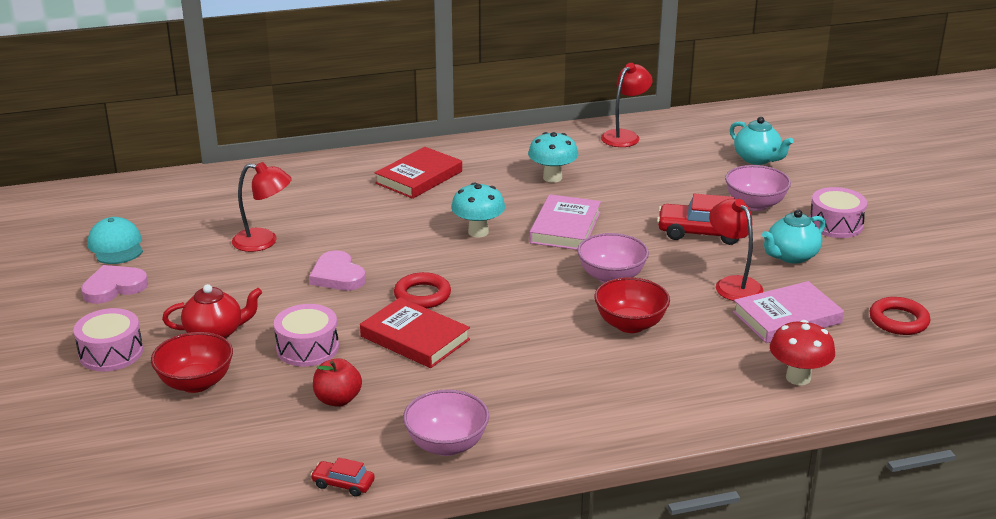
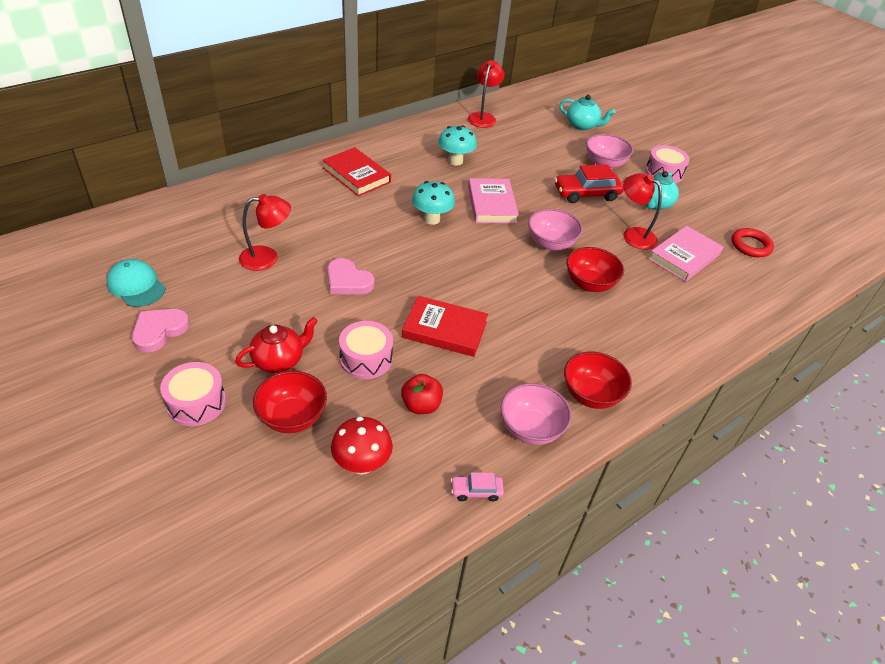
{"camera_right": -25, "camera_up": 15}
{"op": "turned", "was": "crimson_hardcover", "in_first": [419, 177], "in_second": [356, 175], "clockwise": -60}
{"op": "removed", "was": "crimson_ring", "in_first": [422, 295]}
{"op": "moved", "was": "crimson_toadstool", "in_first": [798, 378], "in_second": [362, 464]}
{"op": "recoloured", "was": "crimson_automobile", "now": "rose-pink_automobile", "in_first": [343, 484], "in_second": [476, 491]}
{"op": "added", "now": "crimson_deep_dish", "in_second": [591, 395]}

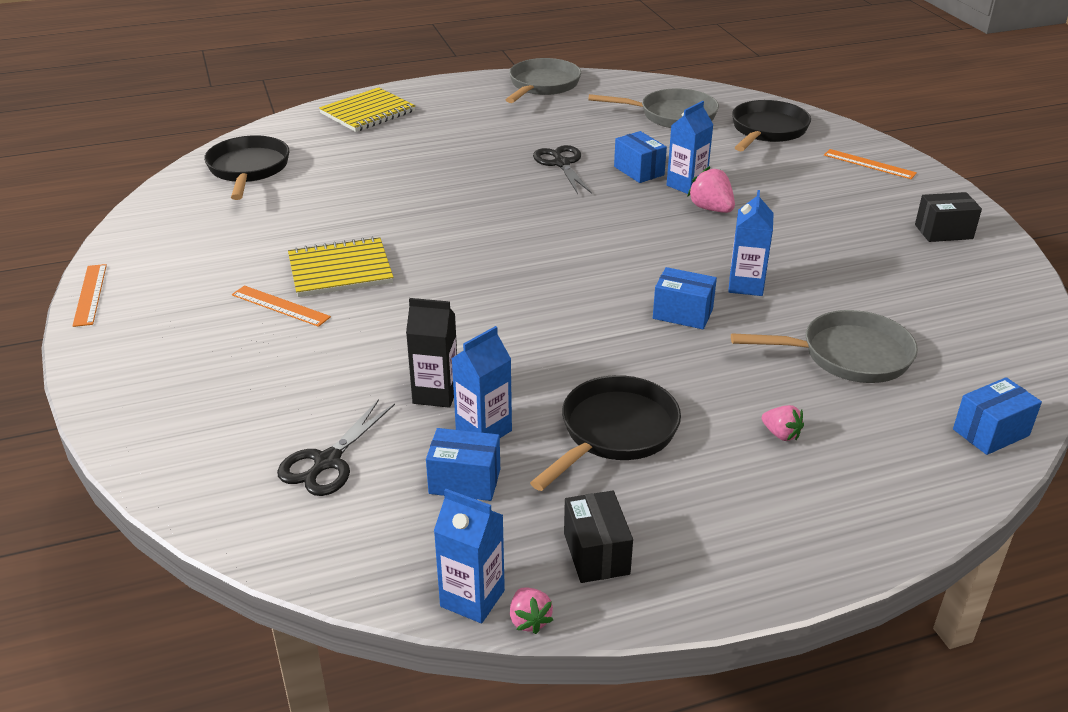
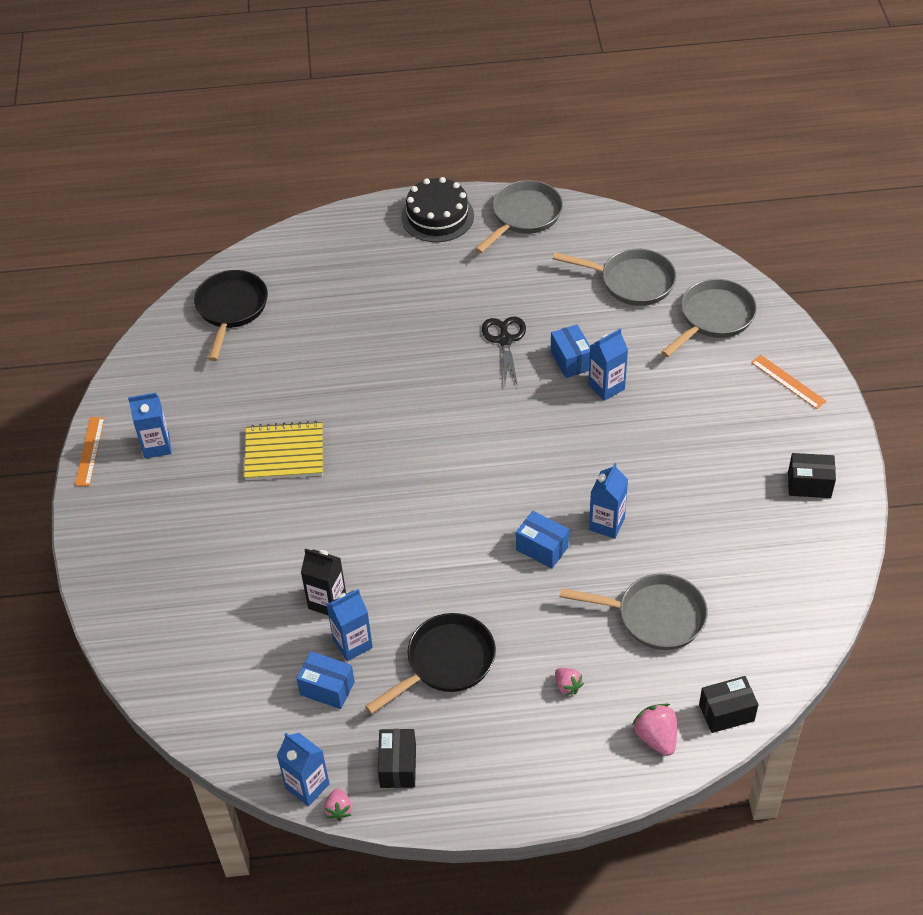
{"camera_right": 15, "camera_up": 15}
{"op": "removed", "was": "golden_notebook", "in_first": [368, 112]}
{"op": "recoloured", "was": "black_frying_pan", "now": "ash-grey_frying_pan", "in_first": [767, 130], "in_second": [713, 318]}
{"op": "moved", "was": "rose-pink_berry", "in_first": [711, 209], "in_second": [656, 737]}
{"op": "removed", "was": "orange-coloured_straightedge", "in_first": [280, 306]}
{"op": "recoloured", "was": "blue_parcel", "now": "black_parcel", "in_first": [990, 432], "in_second": [726, 712]}
{"op": "removed", "was": "black_pair_of_scissors", "in_first": [327, 461]}
{"op": "added", "now": "black_layer_cake", "in_second": [437, 216]}
{"op": "added", "now": "blue_milk_carton", "in_second": [157, 446]}

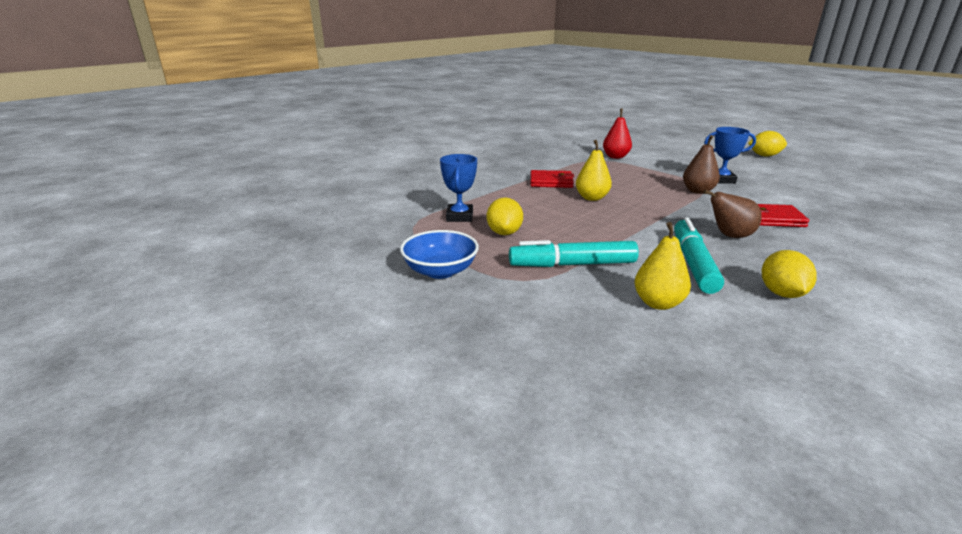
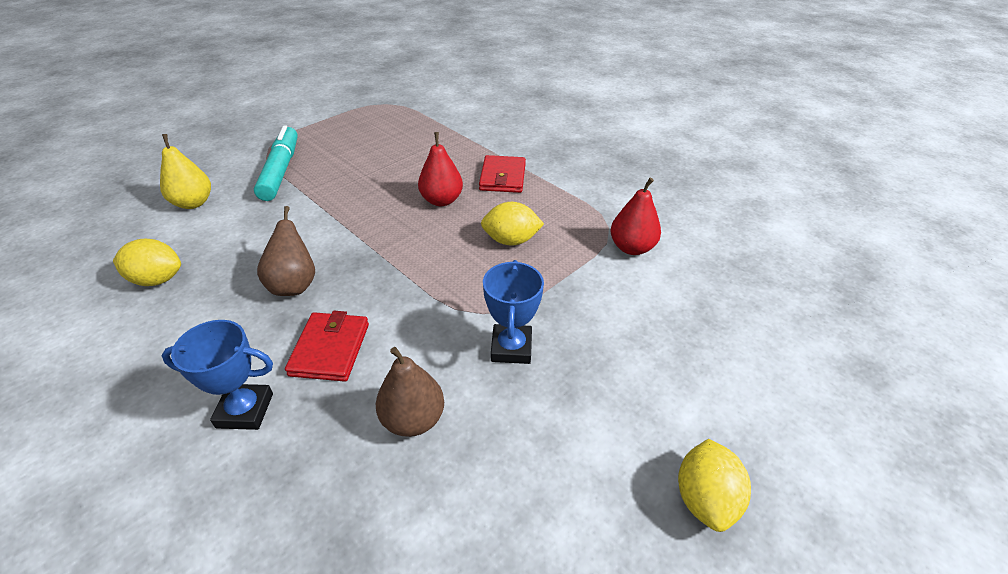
{"camera_right": 90, "camera_up": 15}
{"op": "moved", "was": "russet_pear_fruit", "in_first": [698, 191], "in_second": [413, 419]}
{"op": "recoloured", "was": "golden_pear_fruit", "now": "crimson_pear_fruit", "in_first": [591, 198], "in_second": [441, 200]}
{"op": "moved", "was": "blue_award_cup", "in_first": [459, 217], "in_second": [245, 410]}
{"op": "moved", "was": "golden_lemon", "in_first": [504, 233], "in_second": [511, 240]}
{"op": "removed", "was": "teal_felt_pen", "in_first": [693, 263]}
{"op": "removed", "was": "blue_deep_dish", "in_first": [440, 271]}

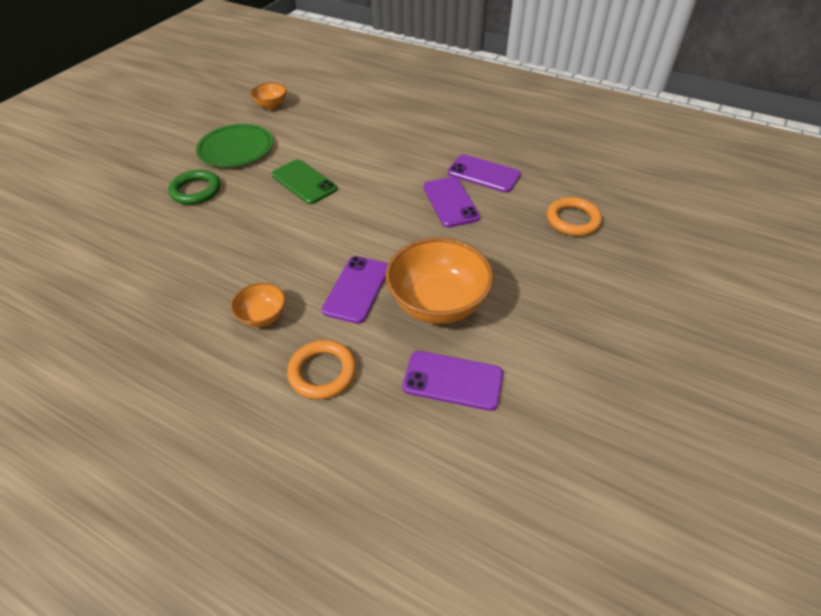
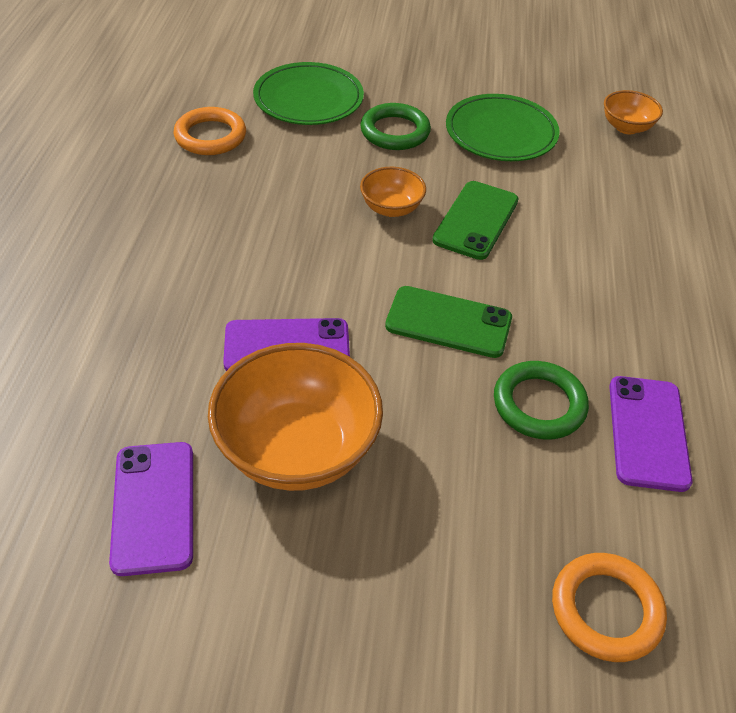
{"camera_right": 65, "camera_up": 0}
{"op": "replaced", "was": "violet_smartphone", "now": "leaf-green_ring", "in_first": [450, 202], "in_second": [539, 404]}
{"op": "moved", "was": "orange-coloured_deep_dish", "in_first": [263, 316], "in_second": [391, 208]}
{"op": "moved", "was": "orange-coloured_ring", "in_first": [322, 372], "in_second": [210, 136]}
{"op": "added", "now": "leaf-green_plate", "in_second": [308, 99]}
{"op": "added", "now": "leaf-green_smartphone", "in_second": [448, 322]}

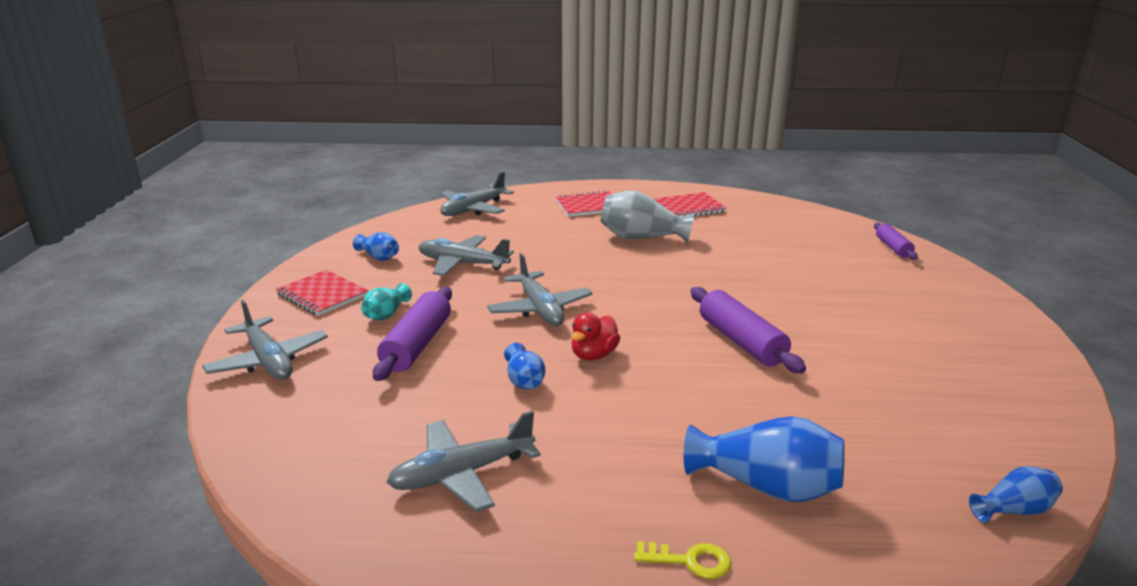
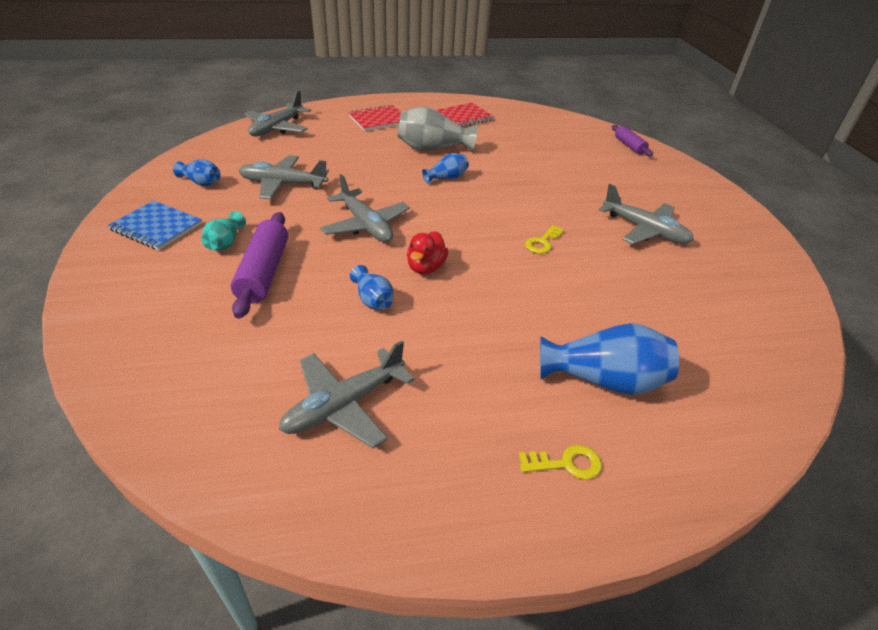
{"camera_right": -15, "camera_up": 15}
{"op": "recoloured", "was": "crimson_notebook", "now": "blue_notebook", "in_first": [322, 295], "in_second": [156, 227]}
{"op": "replaced", "was": "violet_pastry_roller", "now": "golden_door_key", "in_first": [741, 342], "in_second": [542, 242]}
{"op": "moved", "was": "ash-grey_toy_plane", "in_first": [268, 361], "in_second": [644, 230]}
{"op": "moved", "was": "blue_tall_vase", "in_first": [1014, 510], "in_second": [446, 178]}

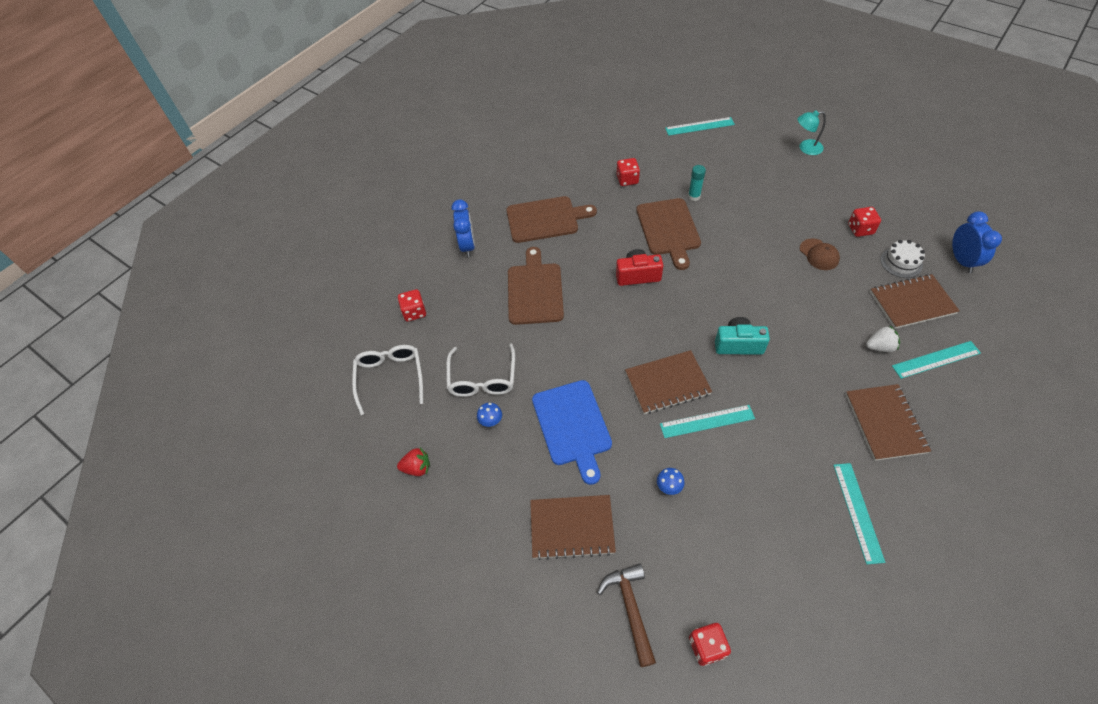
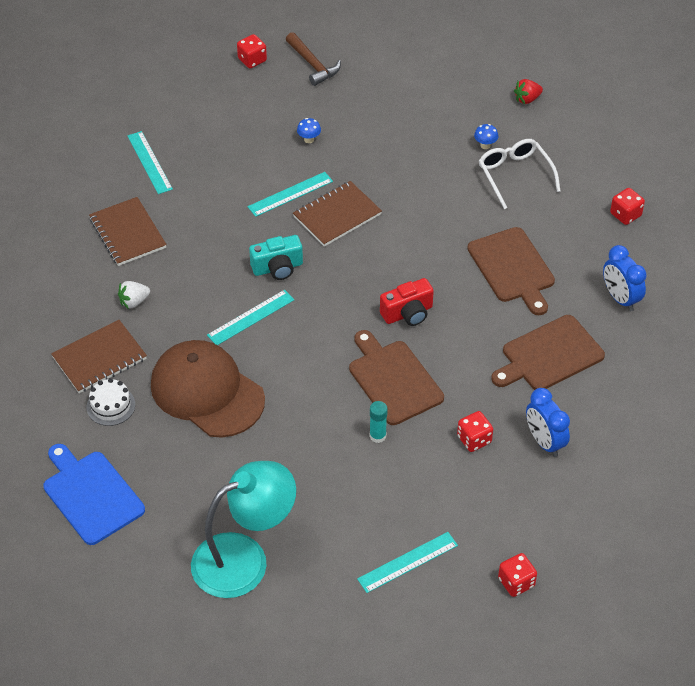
{"camera_right": 155, "camera_up": -5}
{"op": "resized", "was": "teal_lamp", "in_first": [805, 148], "in_second": [244, 558], "ratio": 2.15}
{"op": "moved", "was": "crimson_game_die", "in_first": [860, 229], "in_second": [516, 582]}
{"op": "moved", "was": "blue_alarm_clock", "in_first": [961, 260], "in_second": [544, 442]}
{"op": "resized", "was": "russet_cap", "in_first": [819, 254], "in_second": [207, 392], "ratio": 2.36}
{"op": "moved", "was": "teal_straightedge", "in_first": [936, 359], "in_second": [251, 317]}
{"op": "removed", "was": "snow-white_spectacles", "in_first": [390, 377]}
{"op": "moved", "was": "blue_cutting_board", "in_first": [572, 426], "in_second": [91, 495]}
{"op": "removed", "was": "russet_notebook", "in_first": [572, 527]}

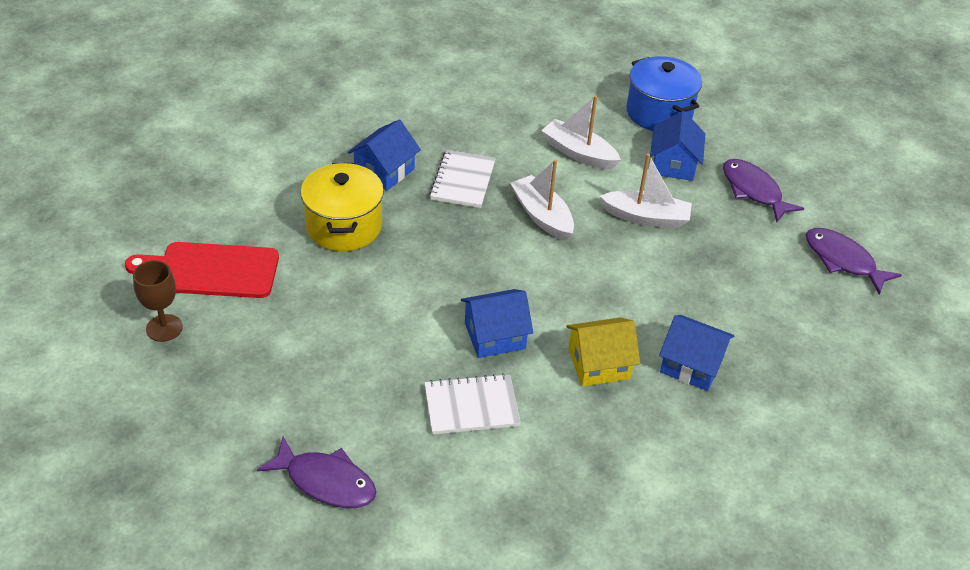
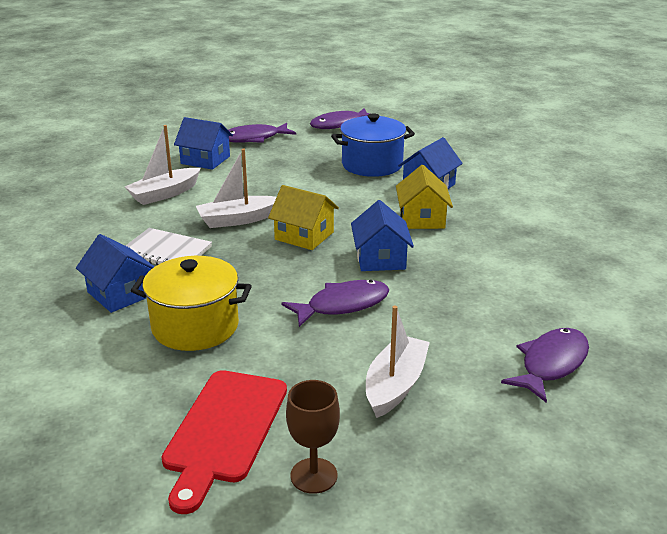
{"camera_right": -75, "camera_up": -15}
{"op": "moved", "was": "blue_cooking_pot", "in_first": [659, 112], "in_second": [372, 165]}
{"op": "moved", "was": "snow-white_boat", "in_first": [646, 217], "in_second": [395, 385]}
{"op": "removed", "was": "snow-white_notebook", "in_first": [471, 406]}
{"op": "added", "now": "golden_cottage", "in_second": [304, 236]}
{"op": "added", "now": "violet_toy_fish", "in_second": [342, 305]}

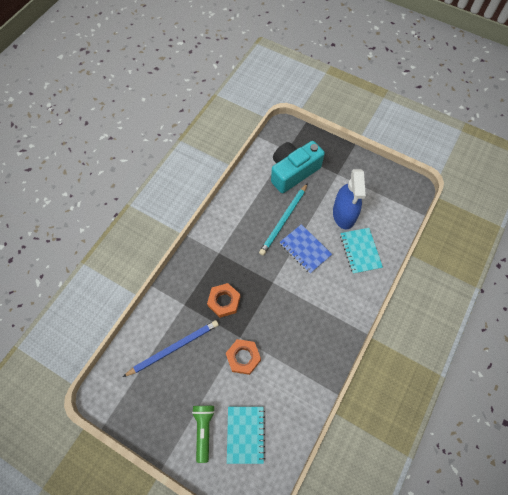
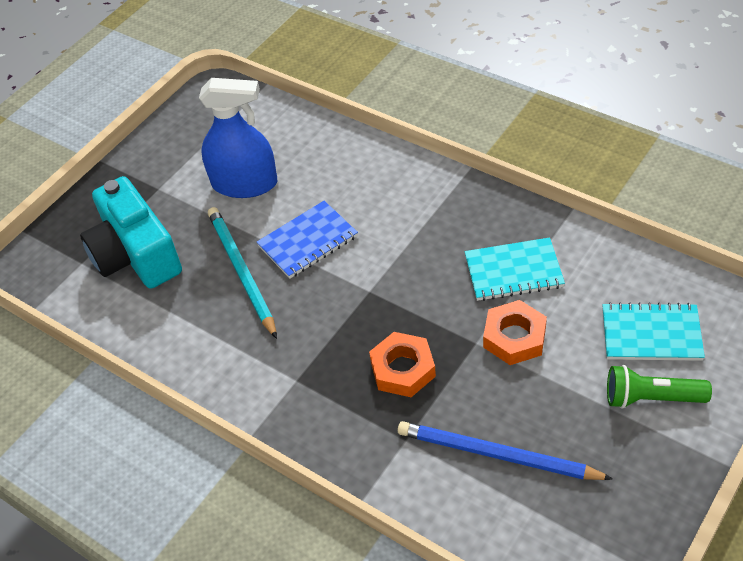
{"camera_right": -80, "camera_up": -15}
{"op": "turned", "was": "teal_pencil", "in_first": [283, 220], "in_second": [241, 272], "clockwise": -150}
{"op": "moved", "was": "teal_notebook", "in_first": [360, 251], "in_second": [513, 271]}
{"op": "turned", "was": "blue_pencil", "in_first": [174, 348], "in_second": [497, 455], "clockwise": -45}

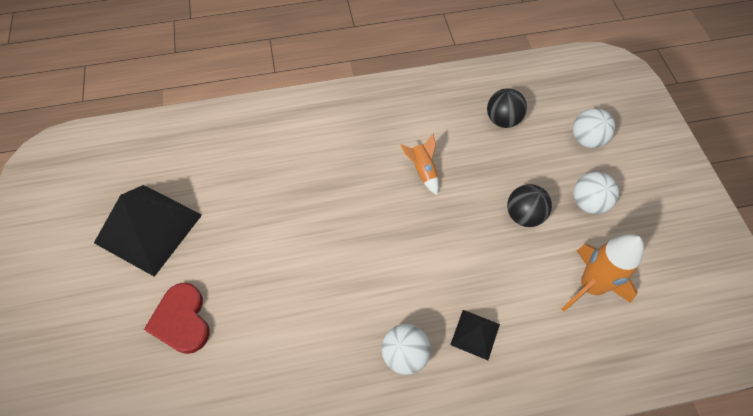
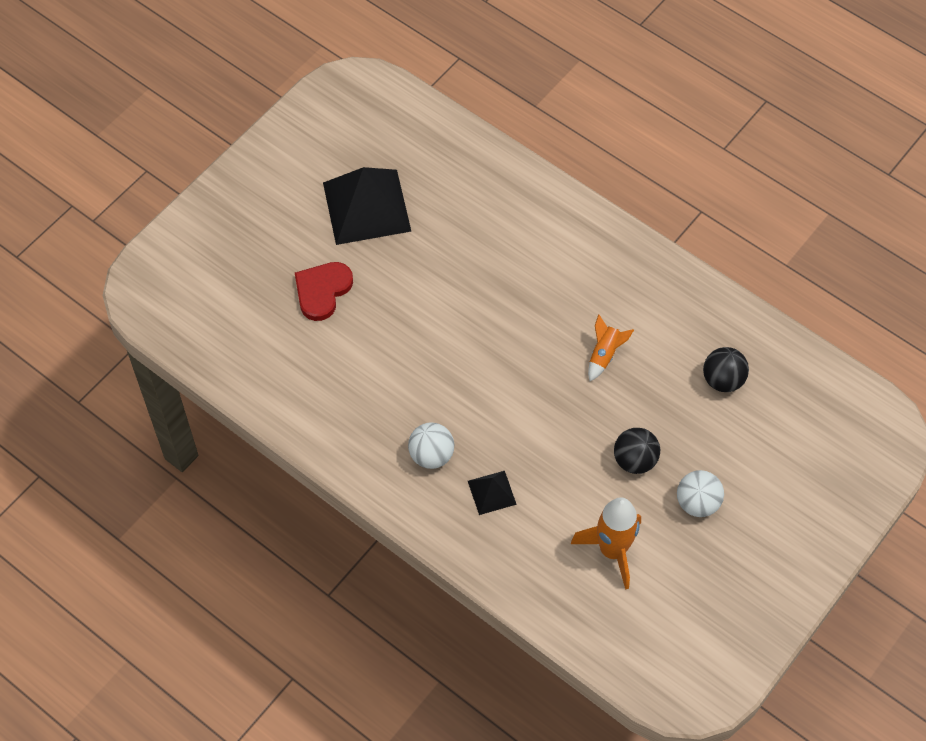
{"camera_right": 50, "camera_up": 0}
{"op": "removed", "was": "snow-white_play_ball", "in_first": [587, 139]}

